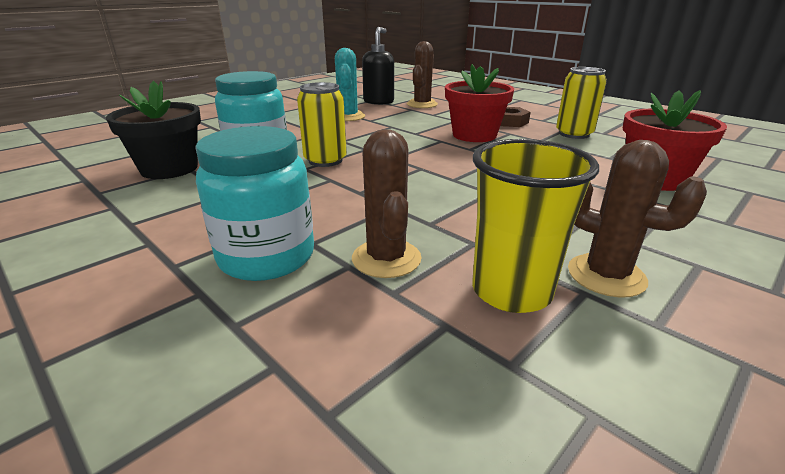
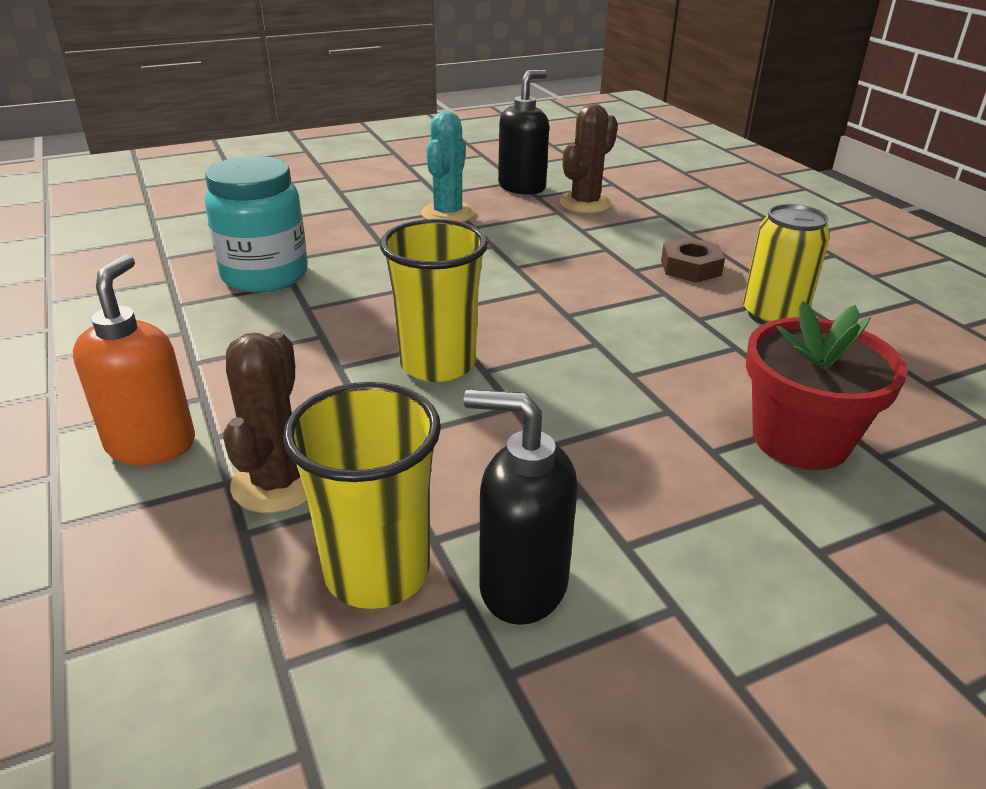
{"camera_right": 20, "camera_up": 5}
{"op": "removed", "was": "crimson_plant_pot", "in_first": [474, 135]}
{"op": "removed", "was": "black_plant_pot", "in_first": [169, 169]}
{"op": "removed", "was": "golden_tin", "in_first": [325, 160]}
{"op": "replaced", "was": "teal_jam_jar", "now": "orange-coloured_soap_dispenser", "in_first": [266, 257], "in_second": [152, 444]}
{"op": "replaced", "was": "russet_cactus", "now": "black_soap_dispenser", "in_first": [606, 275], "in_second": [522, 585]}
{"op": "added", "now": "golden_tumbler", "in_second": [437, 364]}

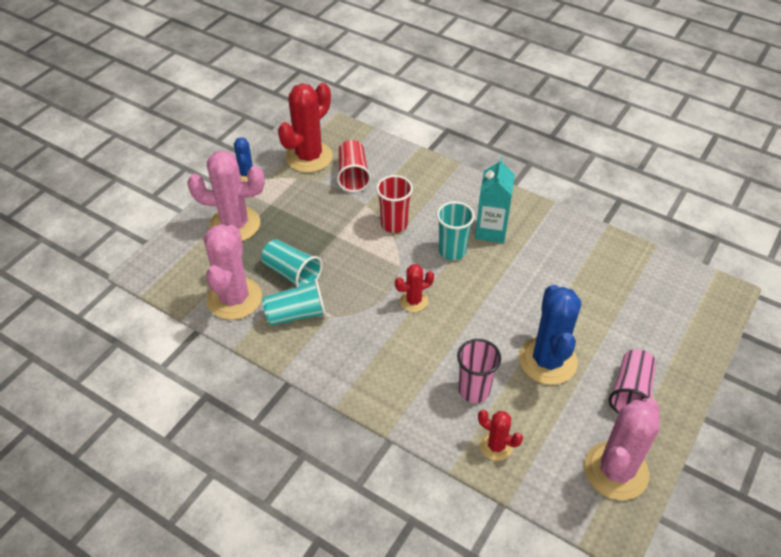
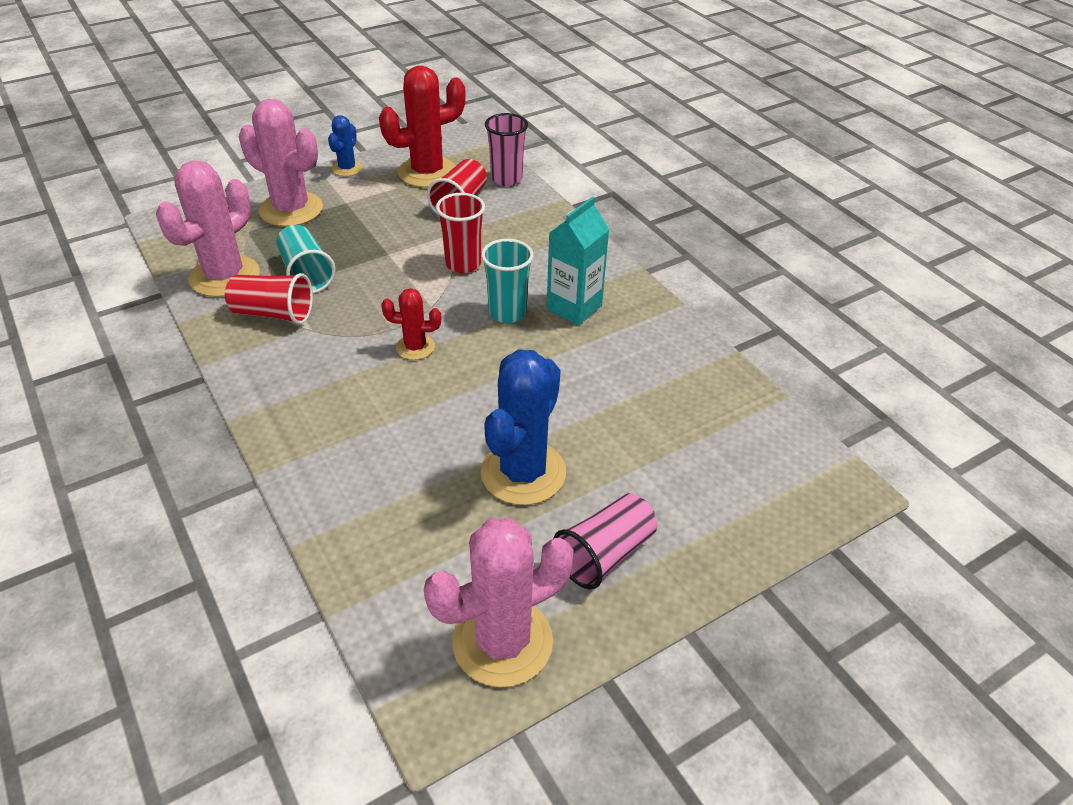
{"camera_right": 25, "camera_up": -5}
{"op": "recoloured", "was": "teal_tumbler", "now": "crimson_tumbler", "in_first": [296, 314], "in_second": [273, 314]}
{"op": "moved", "was": "rose-pink_tumbler", "in_first": [474, 390], "in_second": [506, 179]}
{"op": "removed", "was": "crimson_cactus", "in_first": [496, 446]}

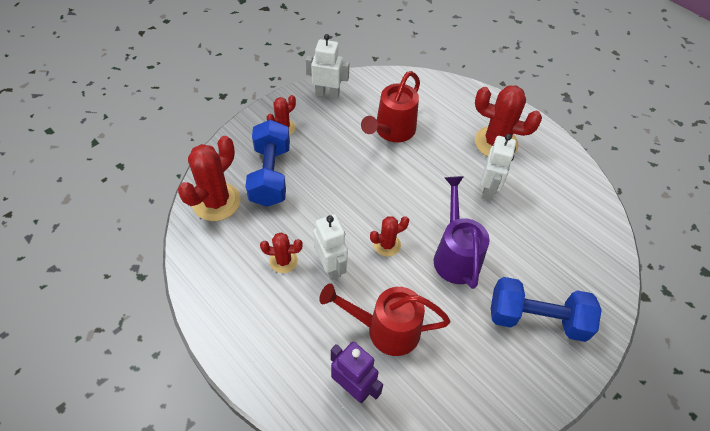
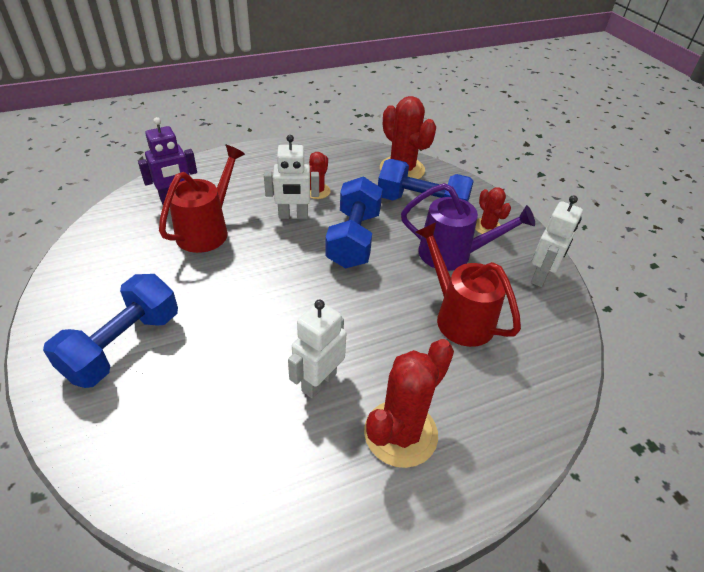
{"camera_right": 110, "camera_up": -10}
{"op": "turned", "was": "snow-white_robot", "in_first": [488, 190], "in_second": [318, 382], "clockwise": 90}
{"op": "moved", "was": "violet_sprinkling_can", "in_first": [455, 255], "in_second": [453, 254]}
{"op": "removed", "was": "crimson_cactus", "in_first": [387, 245]}
{"op": "added", "now": "blue_hand_weight", "in_second": [353, 239]}

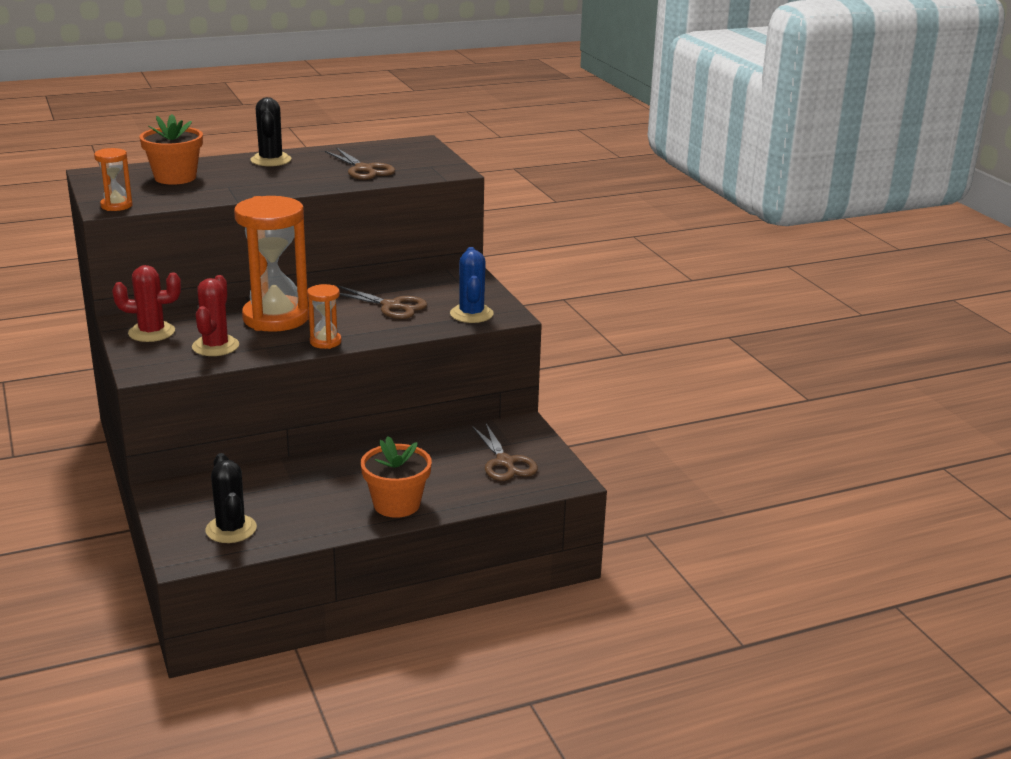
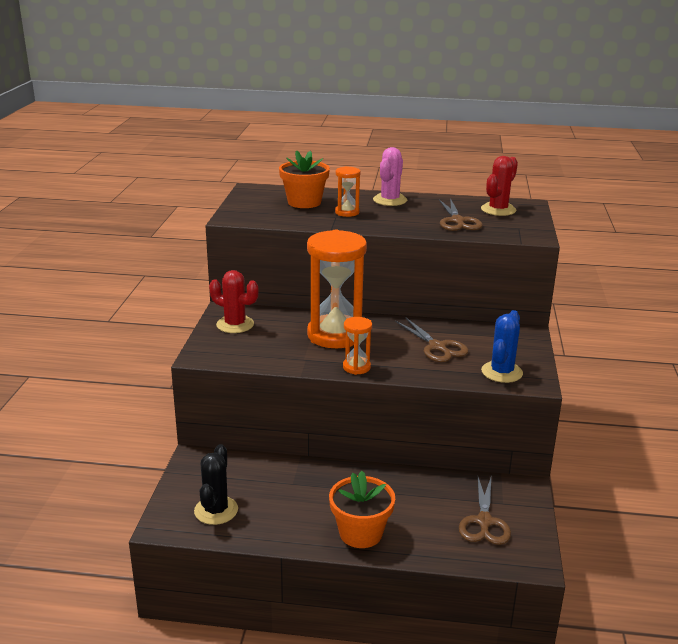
{"camera_right": 30, "camera_up": 0}
{"op": "recoloured", "was": "black_cactus", "now": "rose-pink_cactus", "in_first": [271, 160], "in_second": [390, 200]}
{"op": "moved", "was": "orange-coloured_hourglass", "in_first": [116, 206], "in_second": [347, 212]}
{"op": "moved", "was": "crimson_cactus", "in_first": [215, 346], "in_second": [498, 210]}

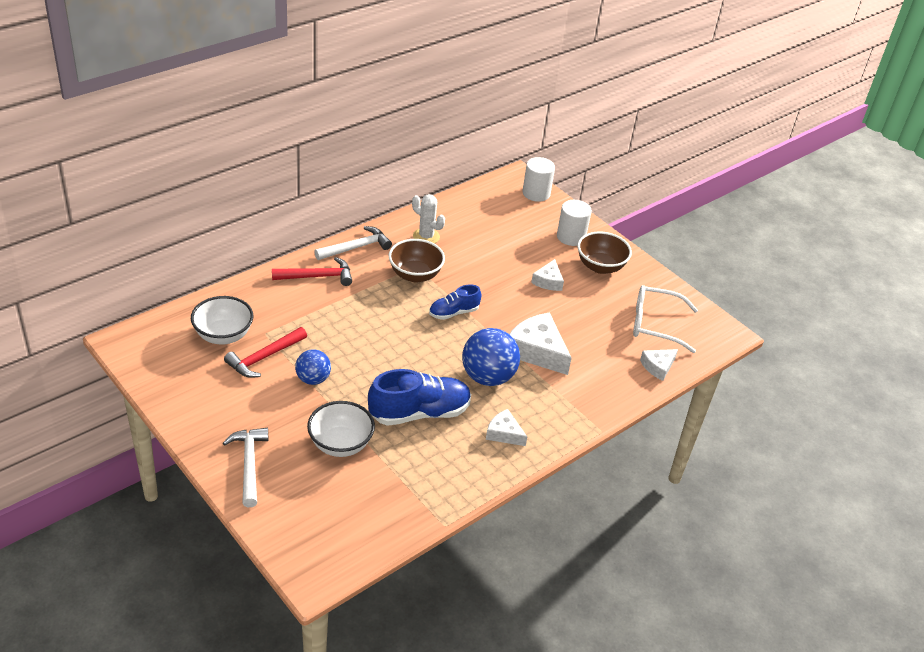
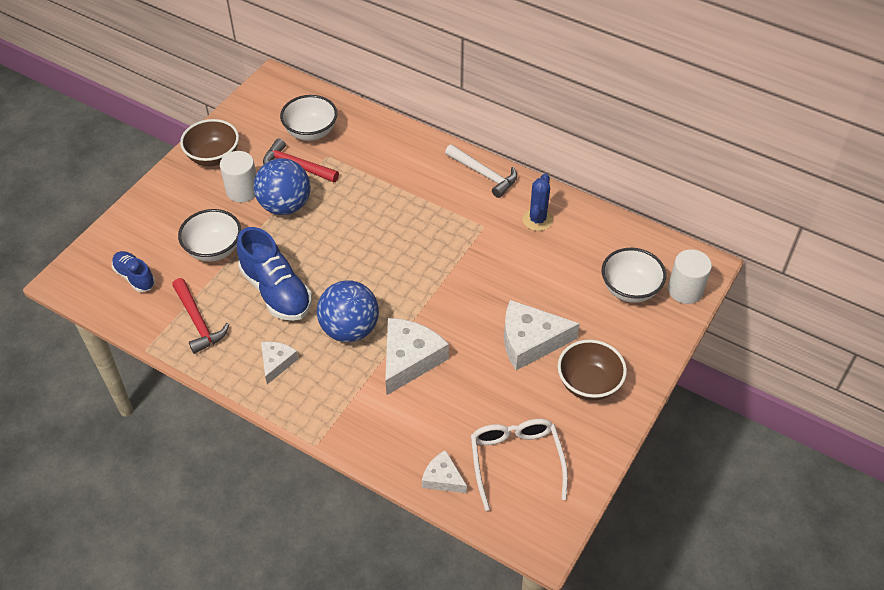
{"camera_right": 75, "camera_up": 10}
{"op": "recoloured", "was": "snow-white_cactus", "now": "blue_cactus", "in_first": [426, 236], "in_second": [537, 220]}
{"op": "moved", "was": "snow-white_cylinder_shape", "in_first": [571, 237], "in_second": [242, 190]}
{"op": "moved", "was": "russet_deep_dish", "in_first": [415, 275], "in_second": [213, 157]}
{"op": "moved", "was": "crimson_claw_hammer", "in_first": [317, 276], "in_second": [198, 321]}
{"op": "resized", "was": "snow-white_cheese_wedge", "in_first": [548, 281], "in_second": [530, 341], "ratio": 1.79}
{"op": "moved", "was": "blue_sneaker", "in_first": [453, 312], "in_second": [135, 277]}
{"op": "resized", "was": "blue_play_ball", "in_first": [313, 379], "in_second": [285, 205], "ratio": 1.66}
{"op": "removed", "was": "snow-white_claw_hammer", "in_first": [249, 464]}
{"op": "added", "now": "snow-white_deep_dish", "in_second": [630, 289]}

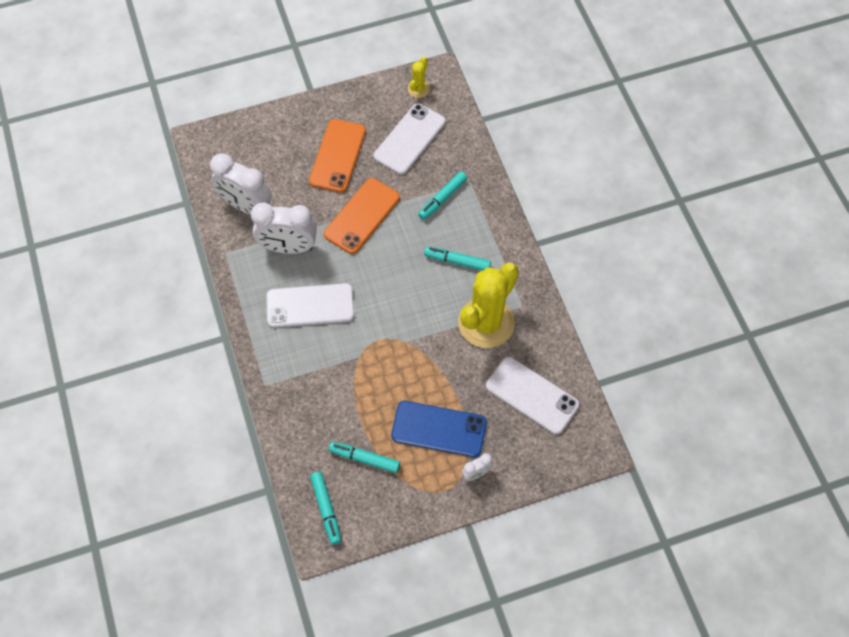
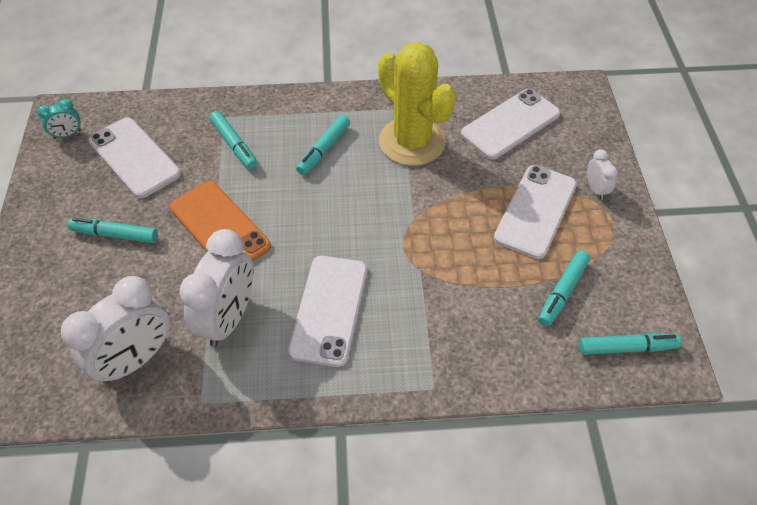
{"camera_right": -75, "camera_up": -10}
{"op": "replaced", "was": "golden_cactus", "now": "teal_alarm_clock", "in_first": [418, 89], "in_second": [67, 134]}
{"op": "replaced", "was": "orange-coloured_smartphone", "now": "teal_felt_pen", "in_first": [337, 156], "in_second": [115, 235]}
{"op": "recoloured", "was": "blue_smartphone", "now": "snow-white_smartphone", "in_first": [439, 429], "in_second": [535, 211]}

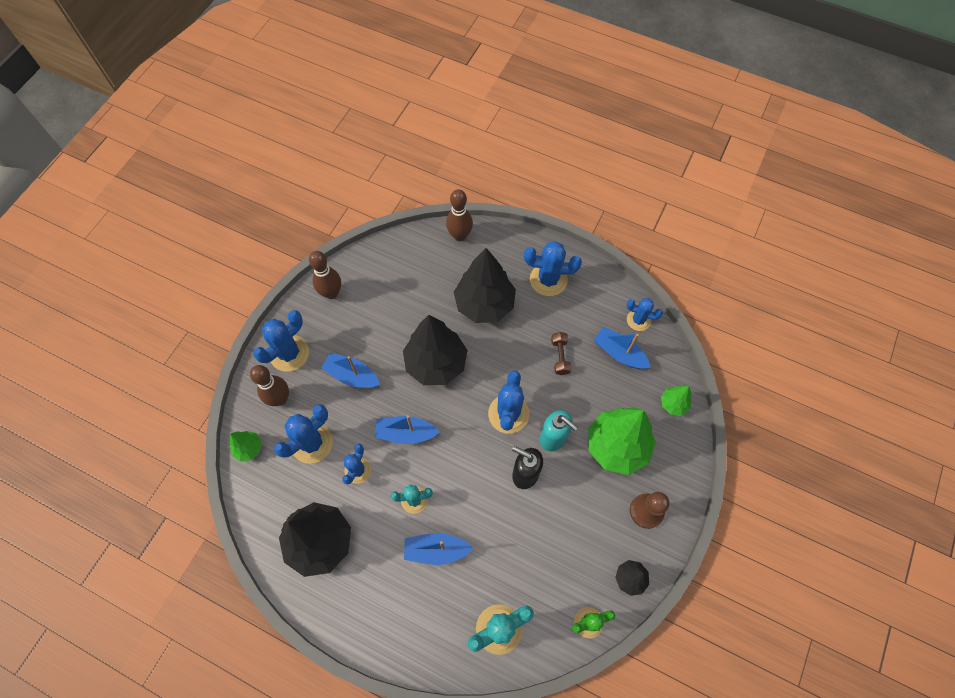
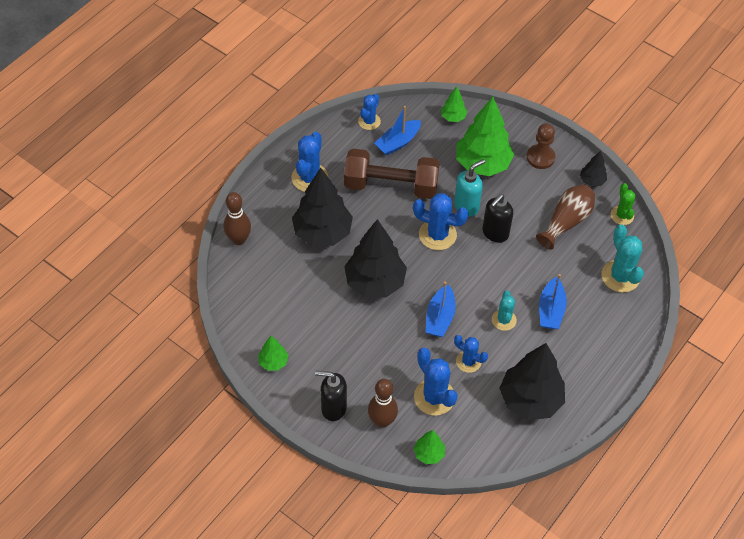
{"camera_right": -80, "camera_up": -10}
{"op": "replaced", "was": "russet_skittle", "now": "leaf-green_toy_tree", "in_first": [331, 293], "in_second": [273, 362]}
{"op": "replaced", "was": "blue_cactus", "now": "black_soap_dispenser", "in_first": [289, 353], "in_second": [333, 408]}
{"op": "resized", "was": "russet_hand_weight", "in_first": [560, 356], "in_second": [391, 185], "ratio": 2.42}
{"op": "removed", "was": "blue_boat", "in_first": [352, 375]}
{"op": "added", "now": "russet_tall_vase", "in_second": [566, 222]}

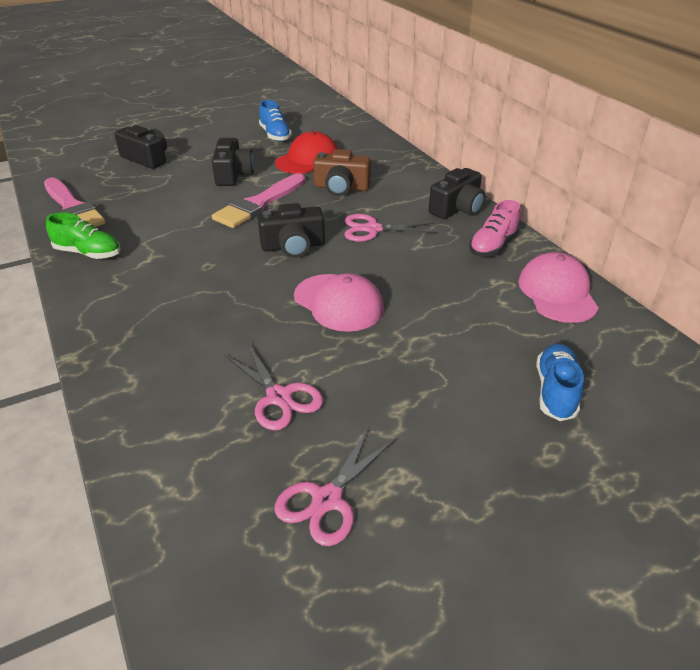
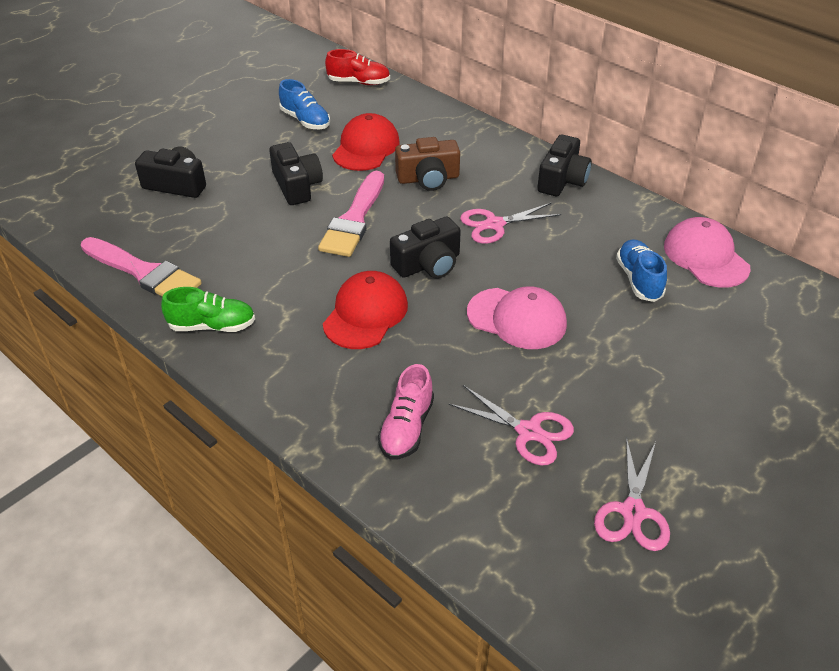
{"camera_right": -20, "camera_up": 5}
{"op": "moved", "was": "rose-pink_sneaker", "in_first": [493, 246], "in_second": [407, 428]}
{"op": "moved", "was": "blue_sneaker", "in_first": [555, 391], "in_second": [638, 280]}
{"op": "added", "now": "crimson_sneaker", "in_second": [359, 82]}
{"op": "added", "now": "crimson_cap", "in_second": [365, 314]}

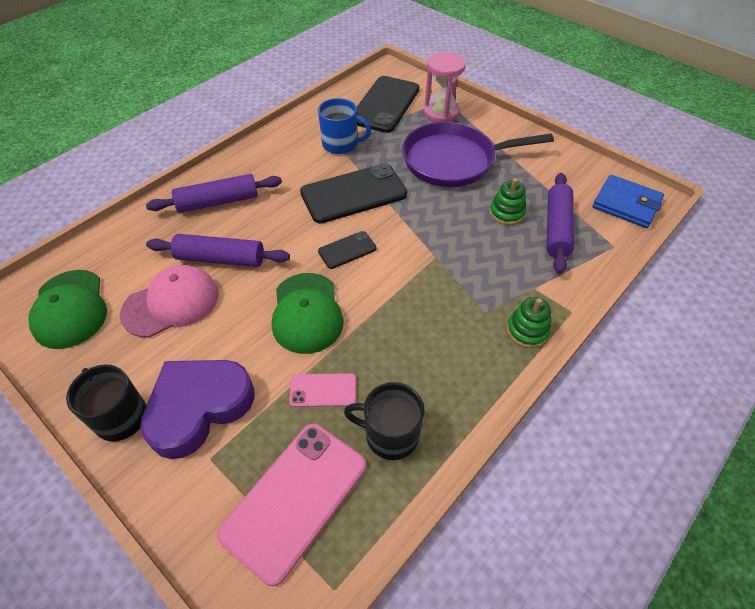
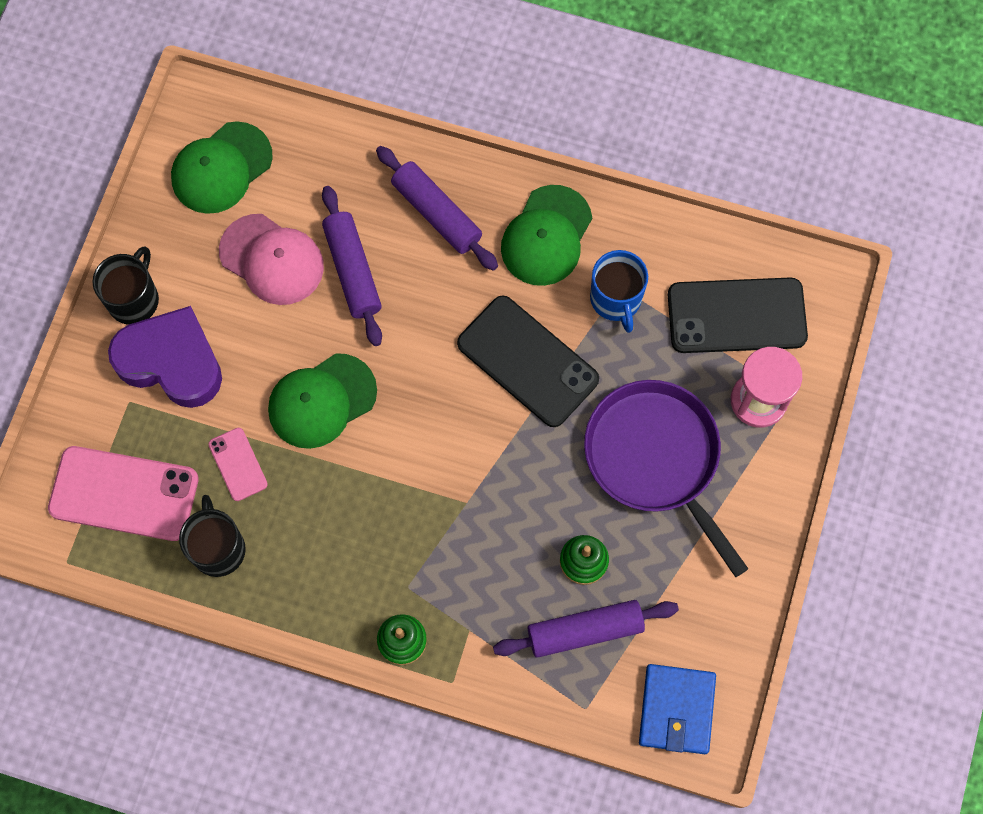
{"camera_right": 65, "camera_up": 20}
{"op": "removed", "was": "black_smartphone", "in_first": [347, 250]}
{"op": "added", "now": "leaf-green_cap", "in_second": [546, 236]}

